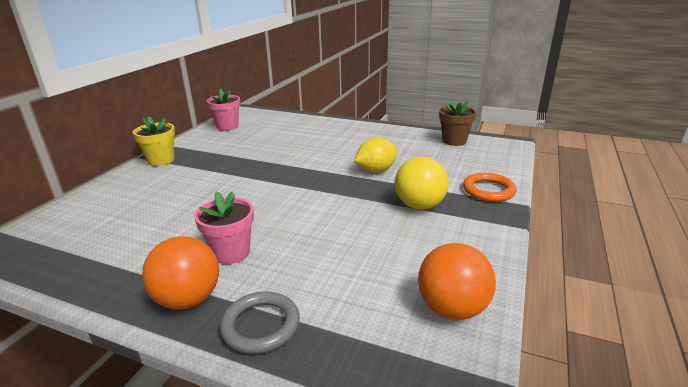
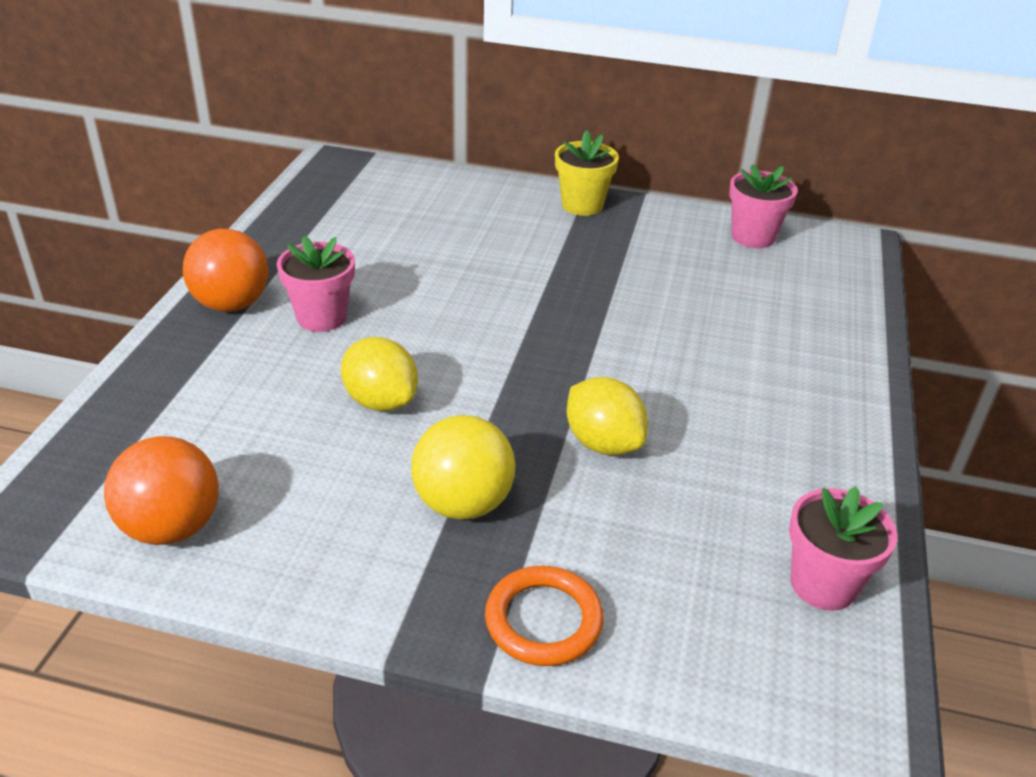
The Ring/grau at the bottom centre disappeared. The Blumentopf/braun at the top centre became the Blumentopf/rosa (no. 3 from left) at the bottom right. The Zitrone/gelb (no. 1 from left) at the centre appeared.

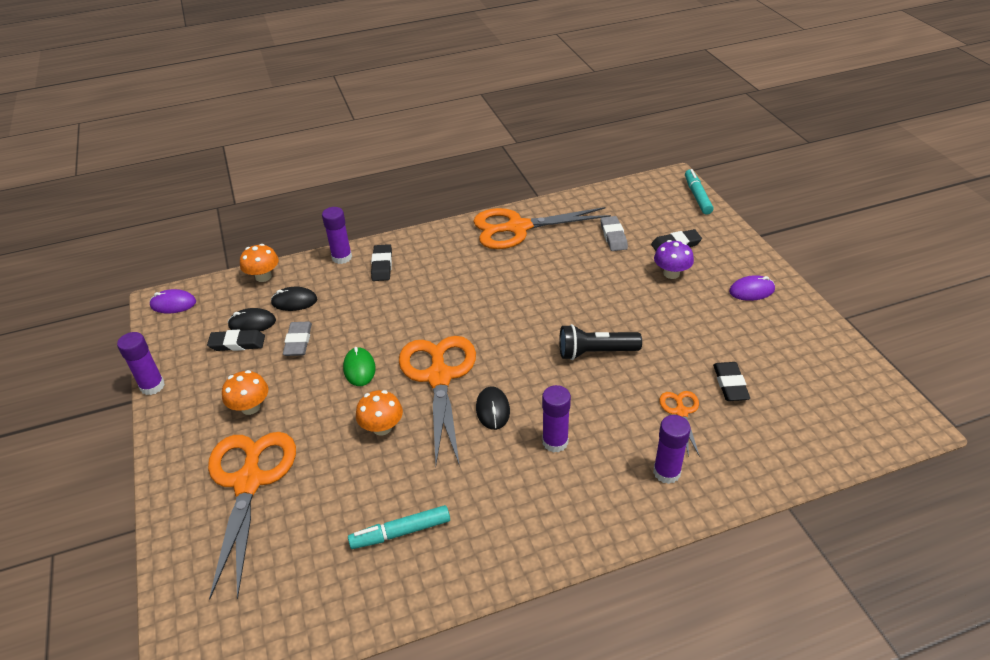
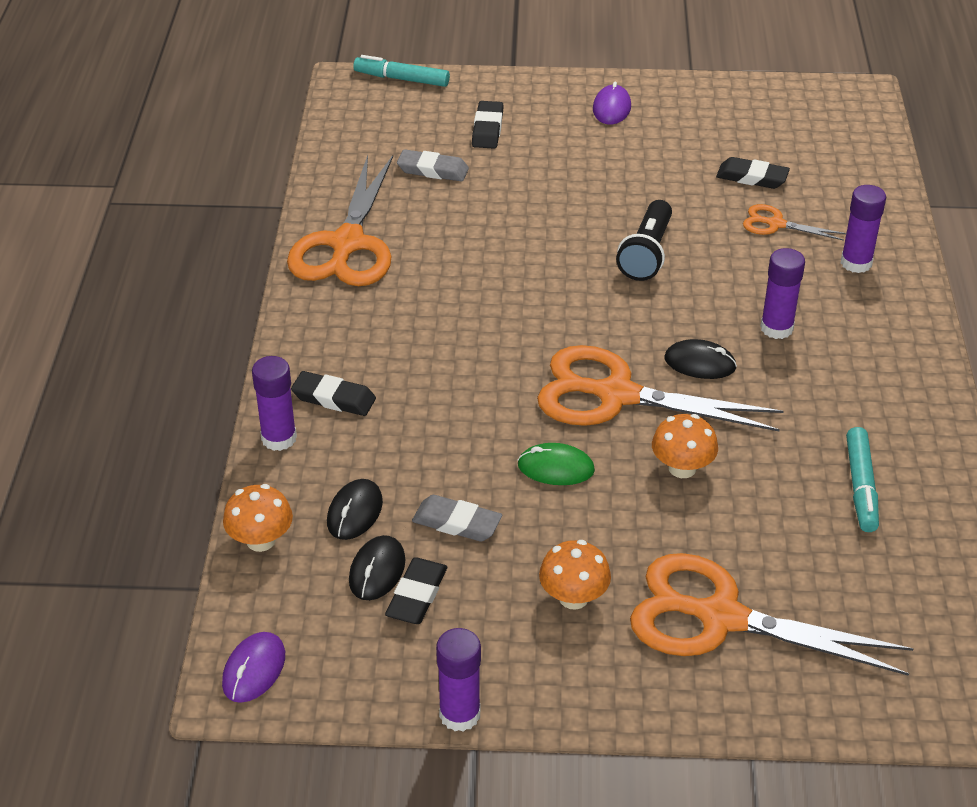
The Pilz/lila at the middle right disappeared.

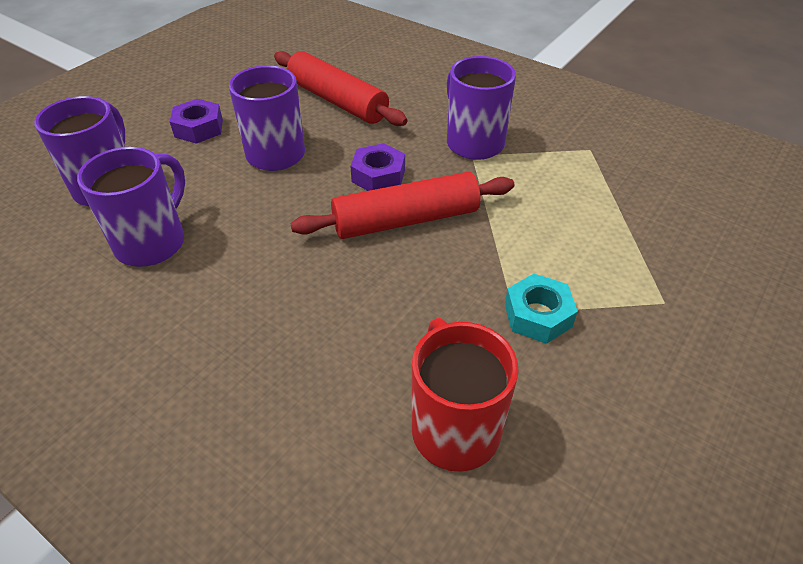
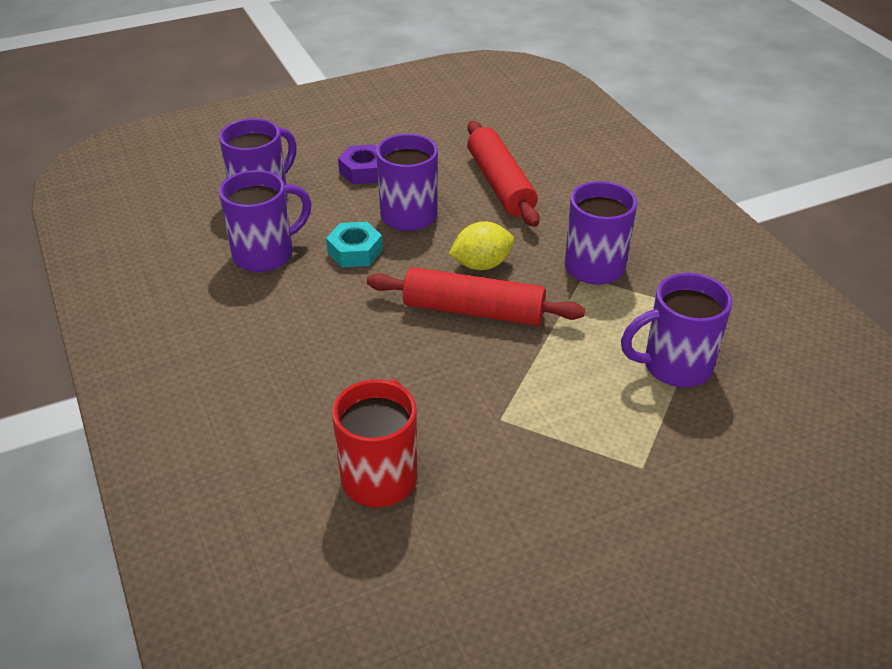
The Sechskantmutter/lila (no. 2 from left) at the top centre was replaced by the Zitrone/gelb at the centre. The Sechskantmutter/türkis moved from the middle right to the centre. The Tasse/lila (no. 5 from left) at the middle right appeared.

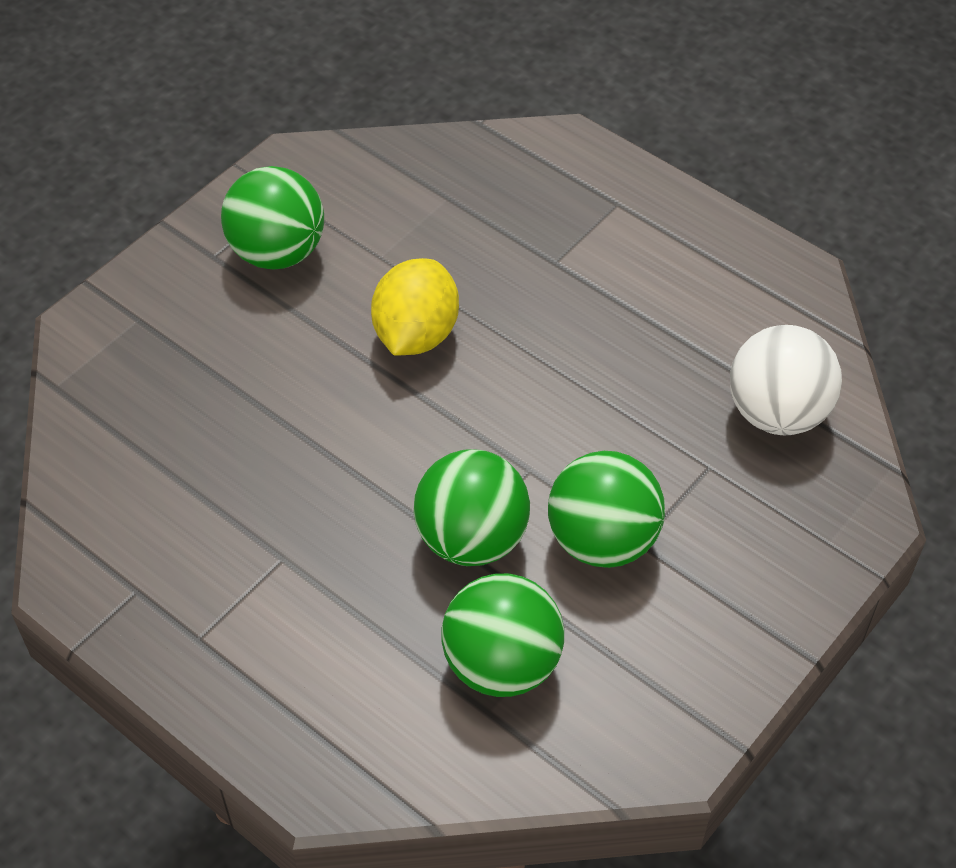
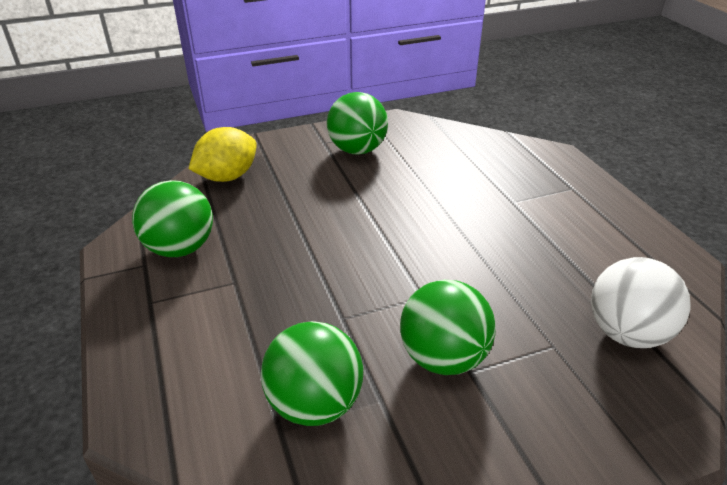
The Zitrone/gelb moved from the centre to the top left. The Ball/grün (no. 2 from left in the first image) moved from the centre to the middle left.

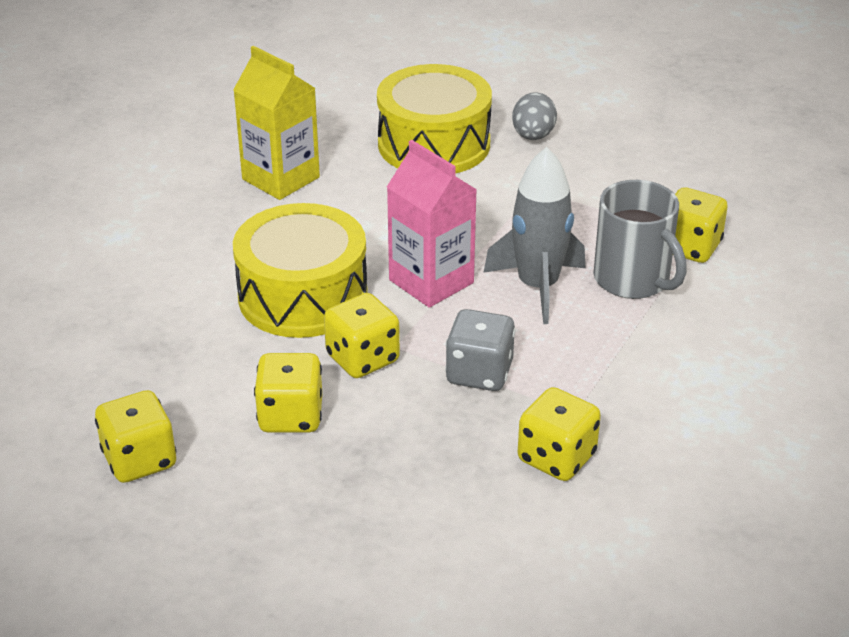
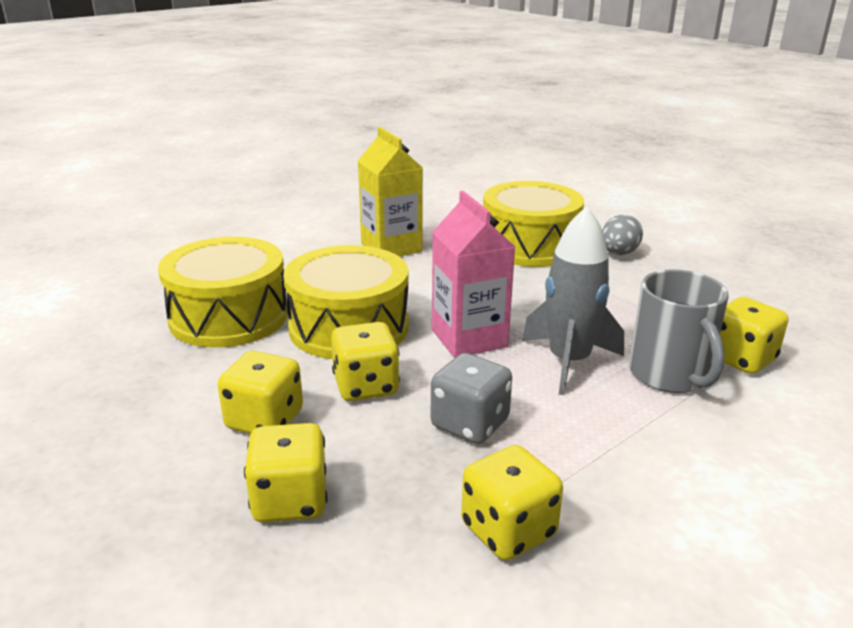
The Spielwürfel/gelb (no. 1 from left in the first image) moved from the bottom left to the bottom centre. The Trommel/gelb (no. 1 from left) at the middle left appeared.

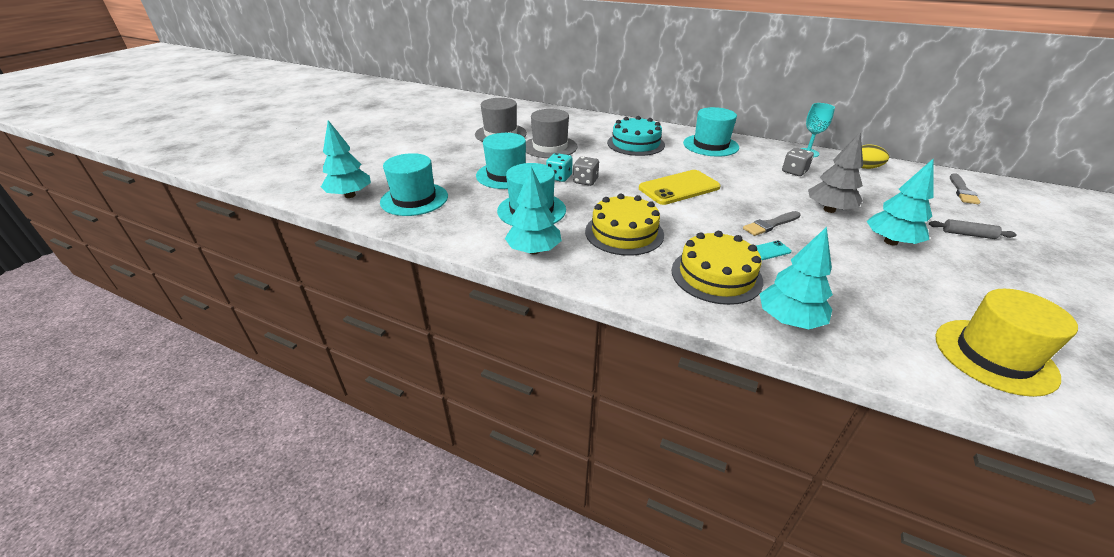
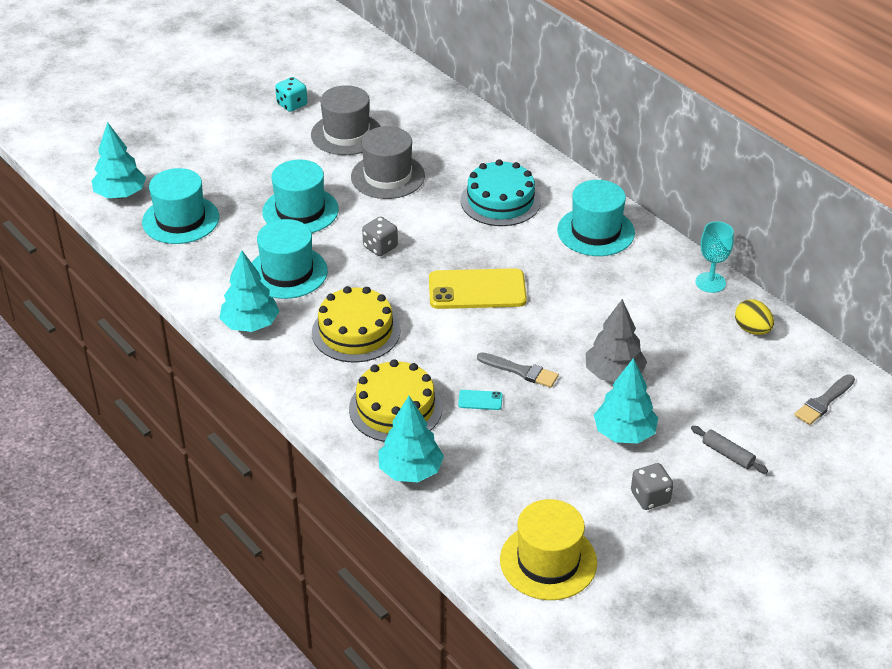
The Spielwürfel/türkis moved from the top centre to the top left. The Pinsel/grau (no. 1 from left) at the middle right turned 150 degrees counterclockwise. The Spielwürfel/grau (no. 2 from left) moved from the top right to the bottom right.

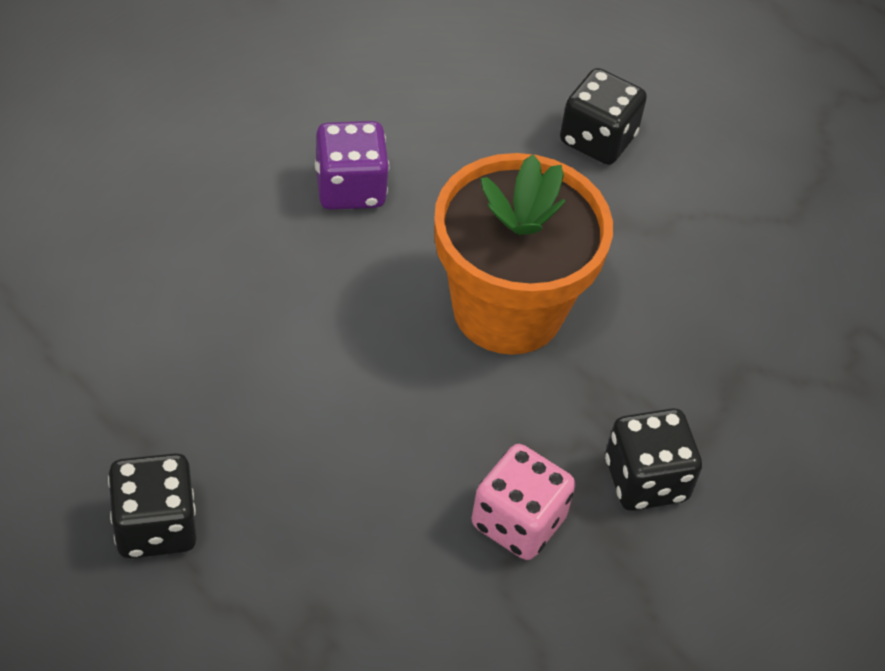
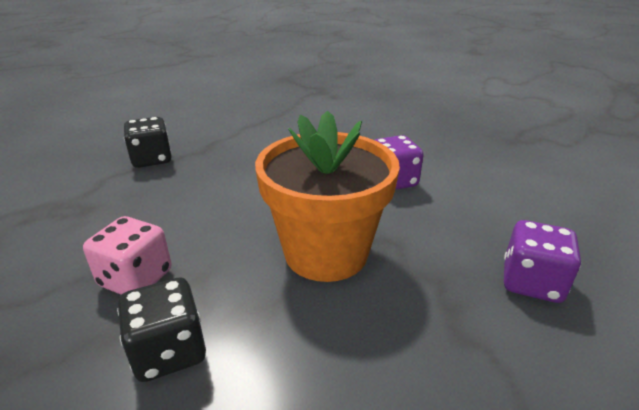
The Spielwürfel/schwarz (no. 2 from left) at the top right became the Spielwürfel/lila (no. 2 from left) at the middle right.

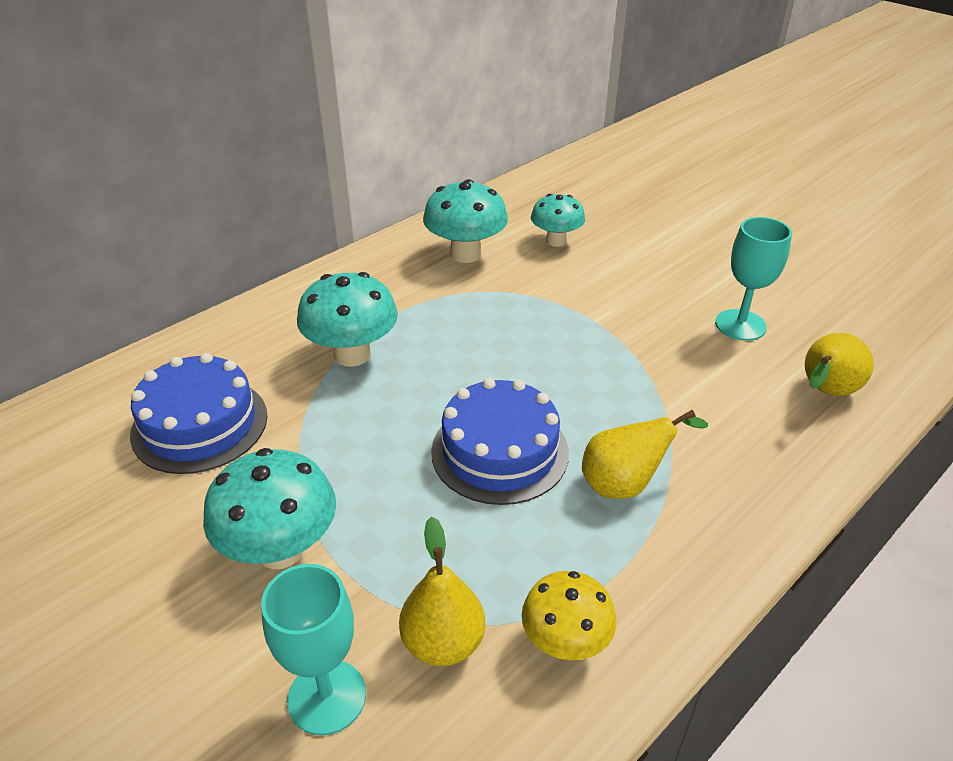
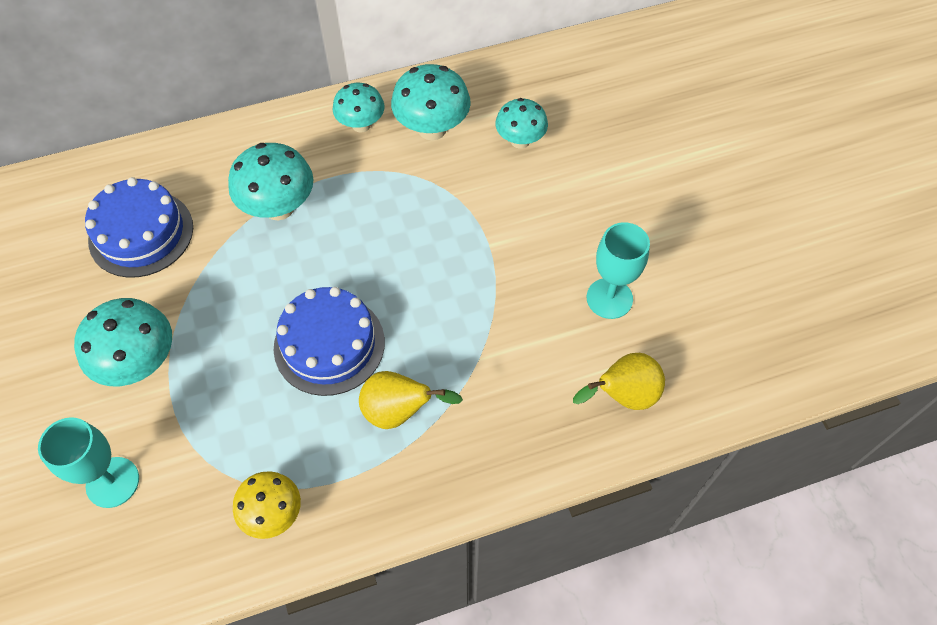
The Birne/gelb (no. 1 from left) at the bottom centre disappeared. The Pilz/türkis (no. 3 from left) at the top centre appeared.

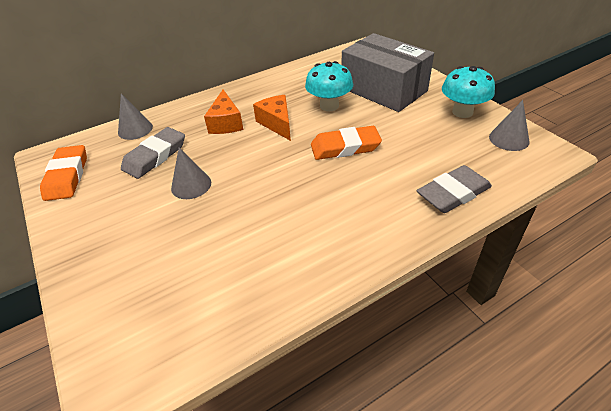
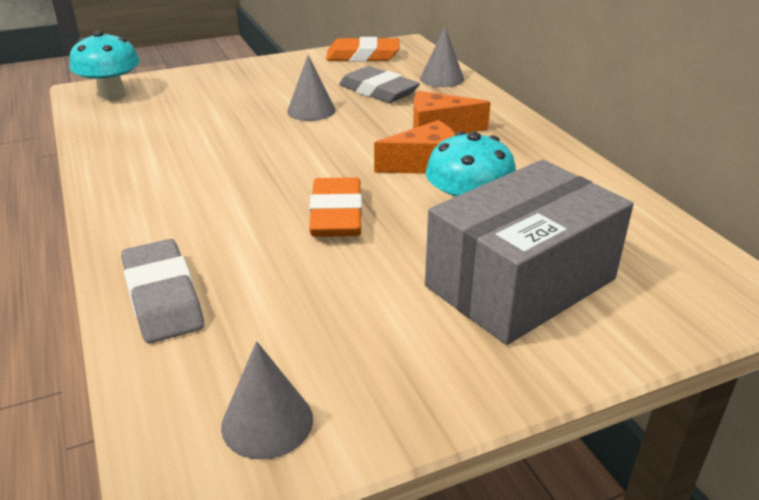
The Pilz/türkis (no. 2 from left in the first image) moved from the top right to the top left.

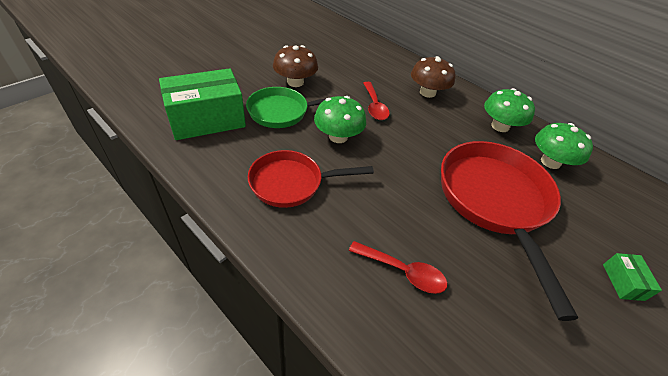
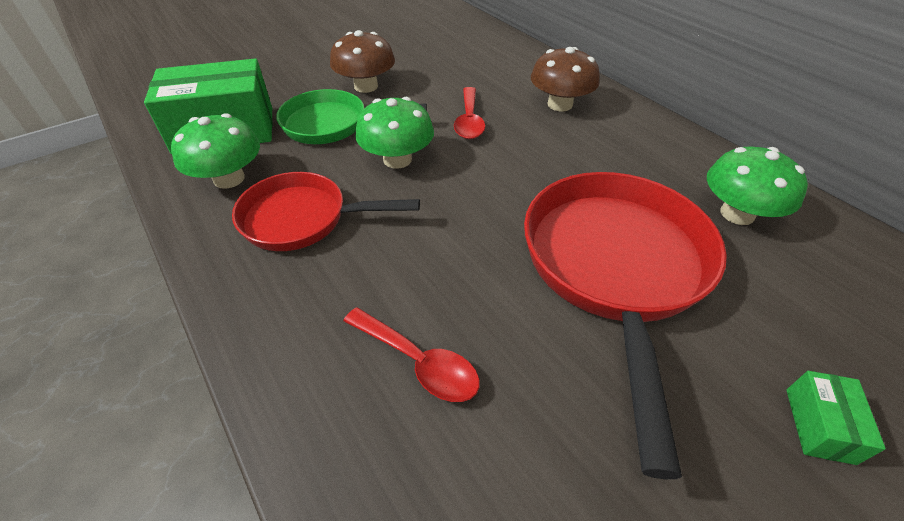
The Pilz/grün (no. 2 from left in the first image) moved from the top right to the top left.

